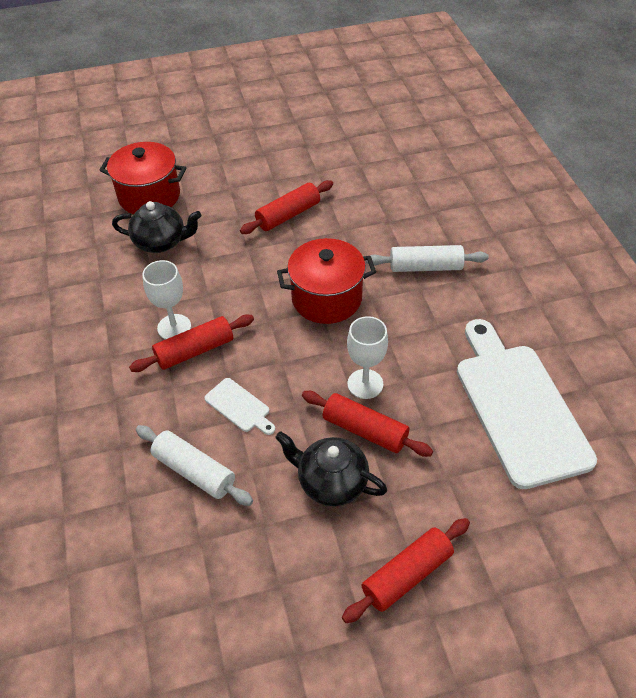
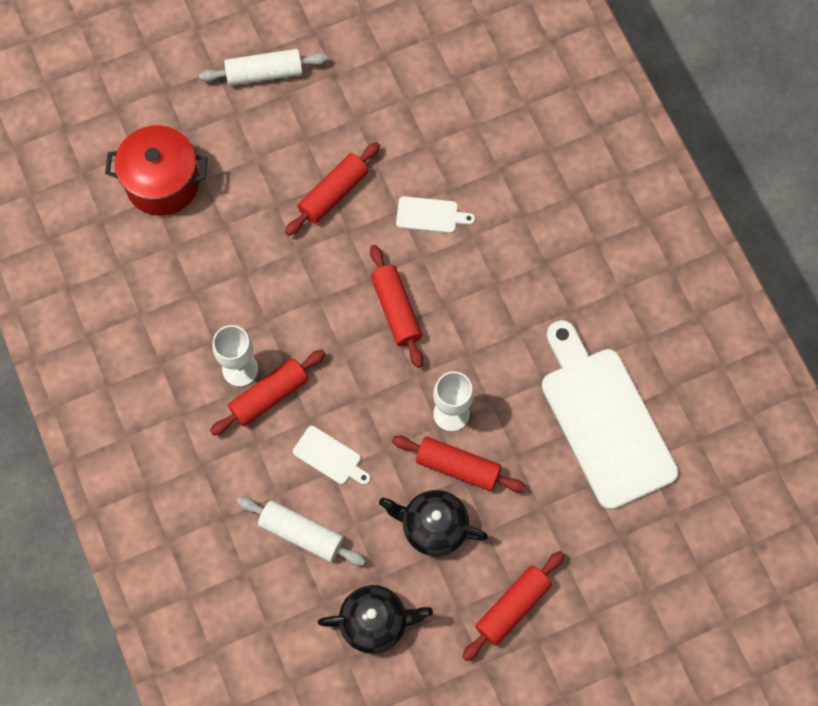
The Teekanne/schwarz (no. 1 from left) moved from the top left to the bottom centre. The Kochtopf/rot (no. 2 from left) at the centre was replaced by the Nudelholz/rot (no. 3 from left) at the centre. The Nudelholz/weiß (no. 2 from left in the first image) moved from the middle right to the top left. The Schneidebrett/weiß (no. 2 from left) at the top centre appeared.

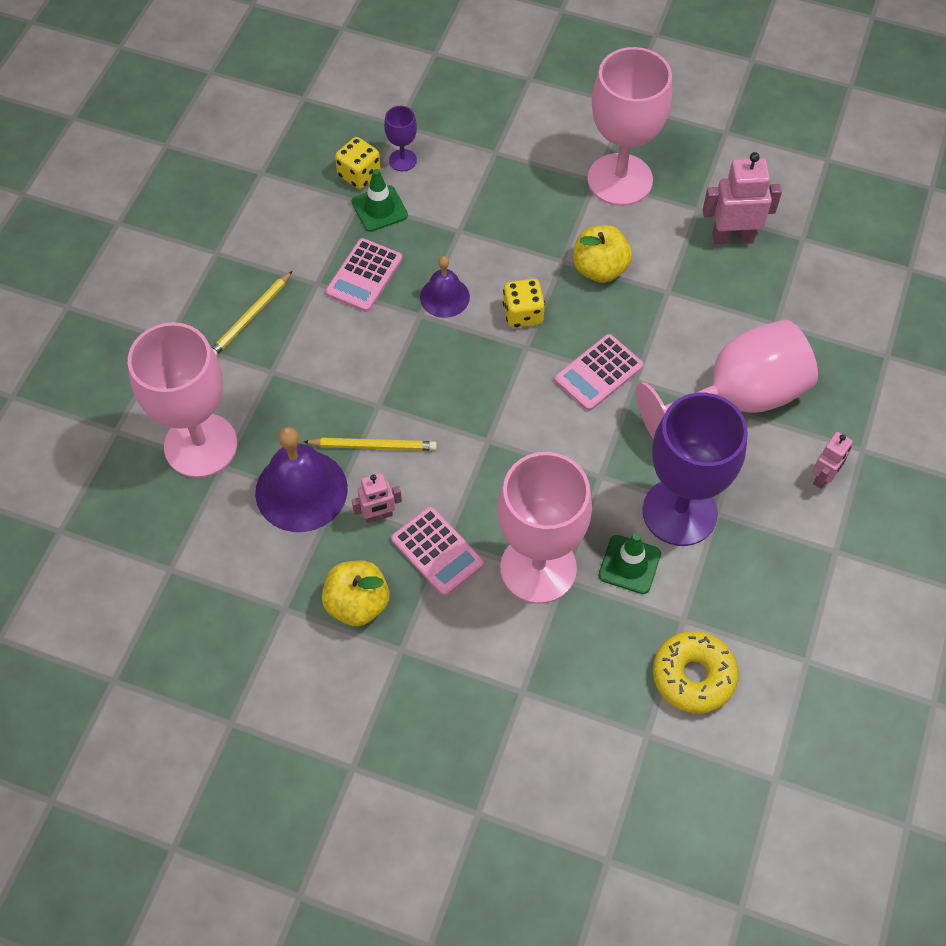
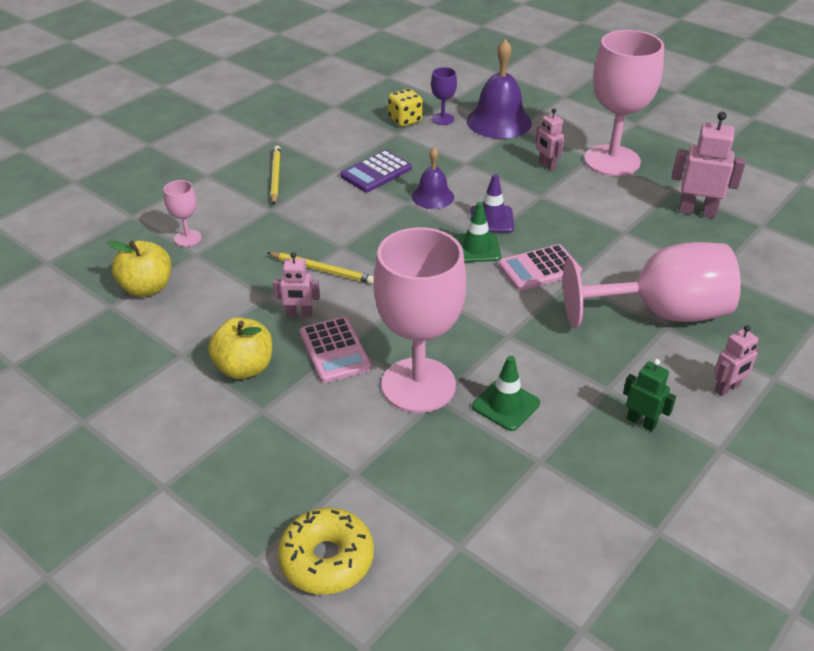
The Kelch/rosa (no. 1 from left) at the middle left changed to 0.43 times the size. The Bleistift/gelb (no. 1 from left) at the top left turned 120 degrees clockwise. The Glocke/lila (no. 1 from left in the first image) moved from the middle left to the top centre. The Taschenrechner/rosa (no. 1 from left) at the top centre became the Taschenrechner/lila at the top centre. The Leitkegel/grün (no. 1 from left) moved from the top centre to the centre. The Spielwürfel/gelb (no. 2 from left) at the top centre was replaced by the Leitkegel/lila at the top centre. The Apfel/gelb (no. 2 from left in the first image) moved from the top centre to the middle left. The Kelch/lila (no. 2 from left) at the middle right disappeared. The Donut/gelb moved from the bottom right to the bottom centre. The Roboter/rosa (no. 2 from left) at the top right appeared. The Roboter/grün at the middle right appeared.

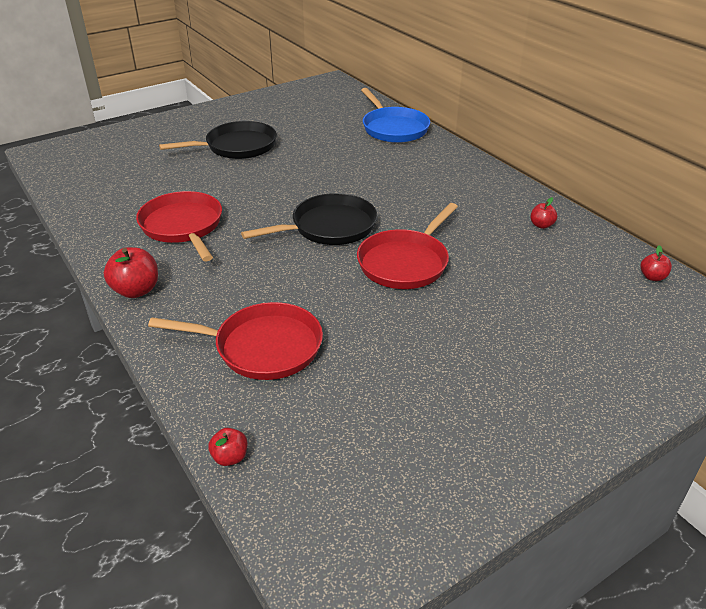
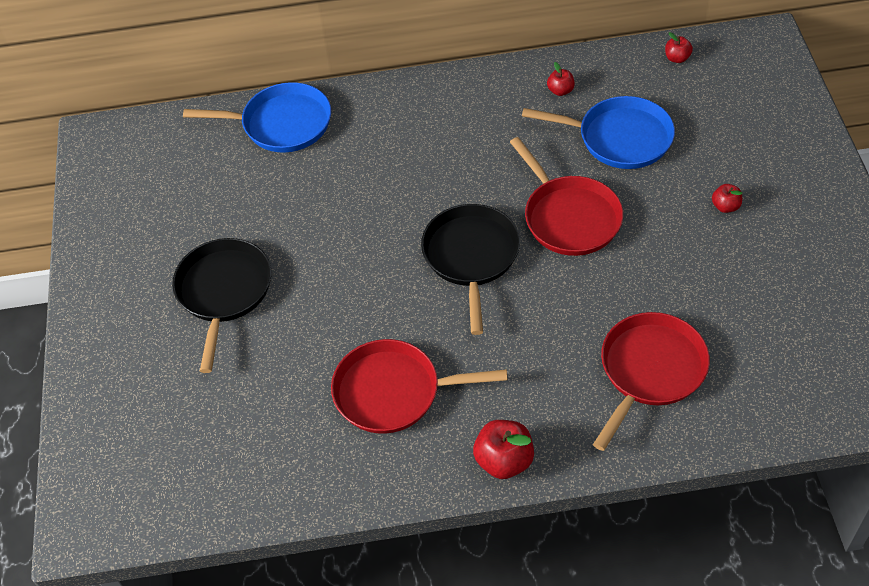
The Apfel/rot (no. 2 from left in the first image) moved from the bottom left to the middle right. The Pfanne/blau (no. 2 from left) at the top right appeared.

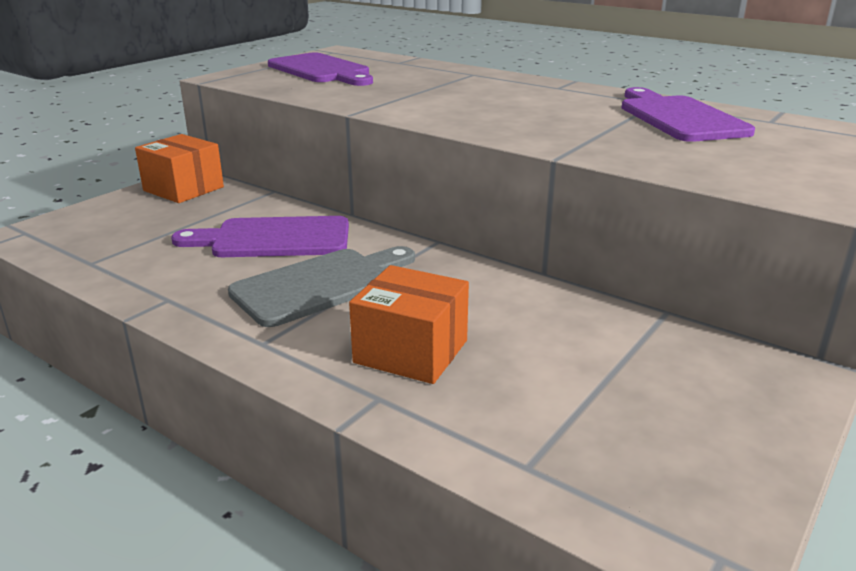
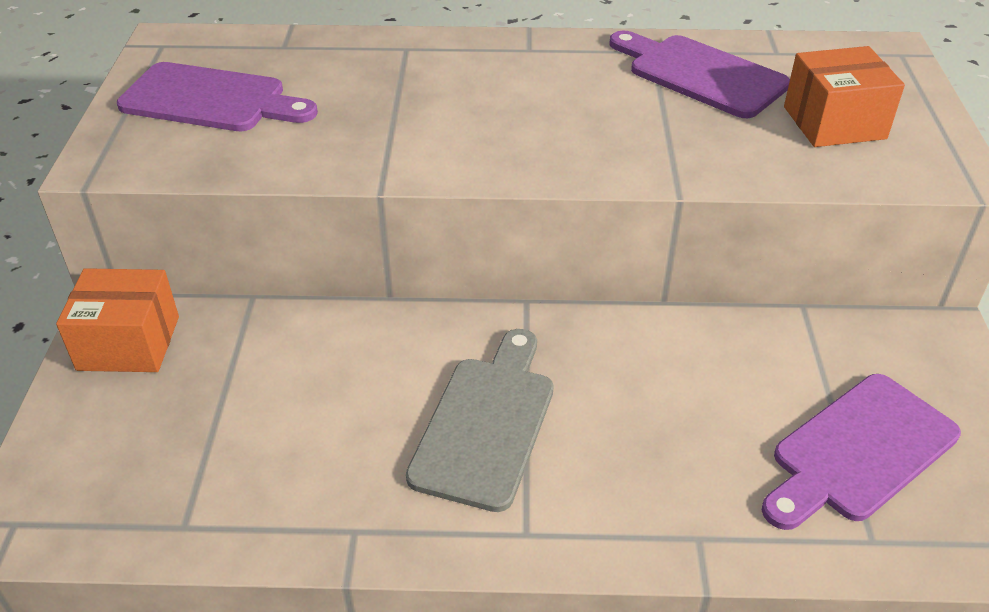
The Schneidebrett/lila (no. 1 from left in the first image) moved from the middle left to the bottom right. The Schachtel/orange (no. 2 from left) moved from the centre to the top right.

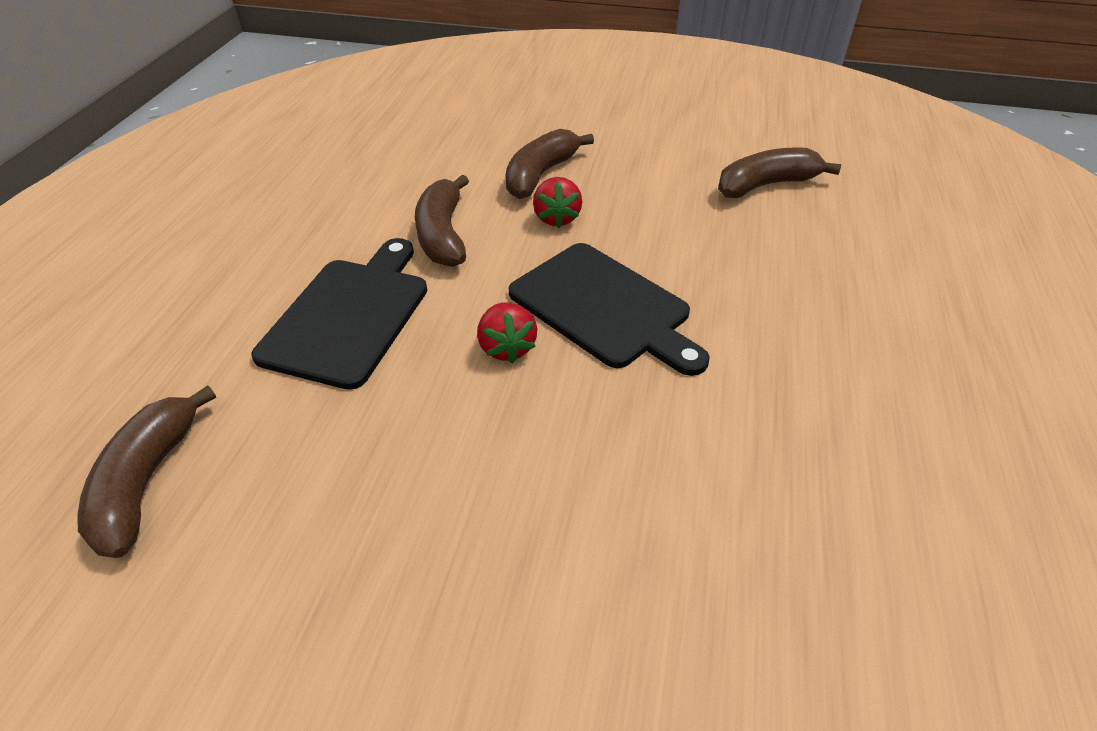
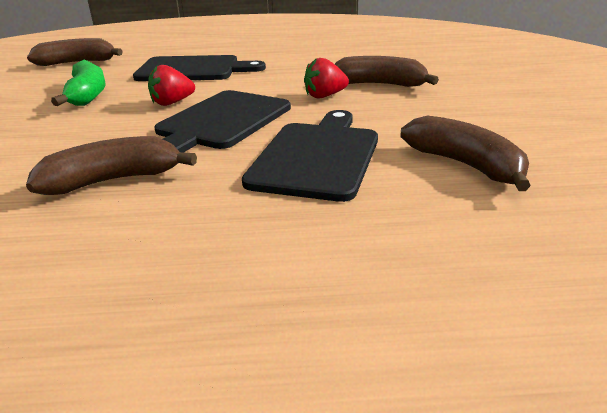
The Banane/braun (no. 2 from left) moved from the top centre to the middle left. The Banane/grün at the top left appeared. The Schneidebrett/schwarz (no. 3 from left) at the centre appeared.

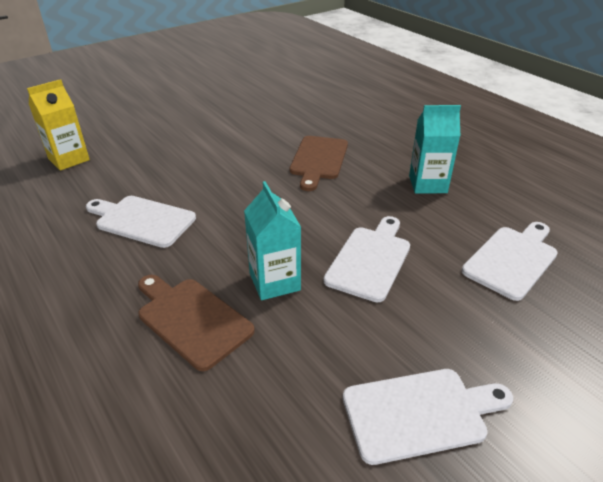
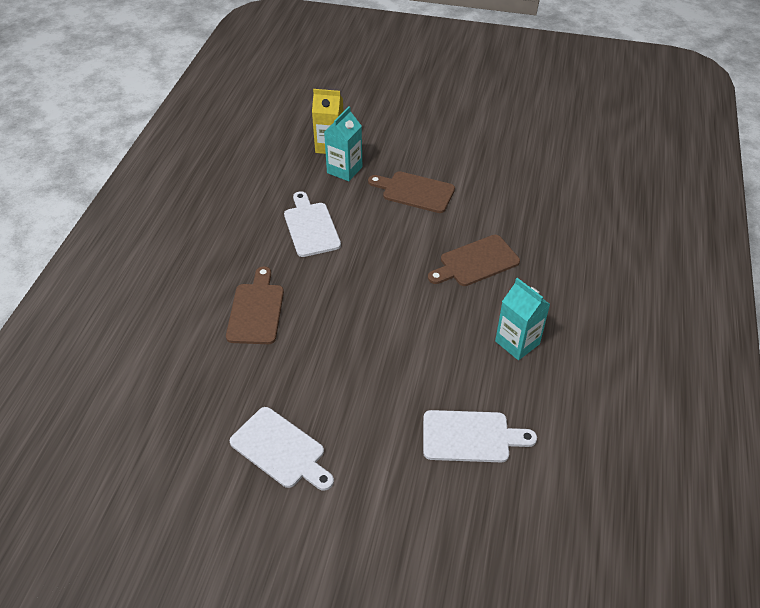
The Getränkekarton/türkis (no. 1 from left) moved from the centre to the top centre. The Schneidebrett/weiß (no. 2 from left) at the centre disappeared. The Schneidebrett/braun (no. 2 from left) at the top centre appeared.

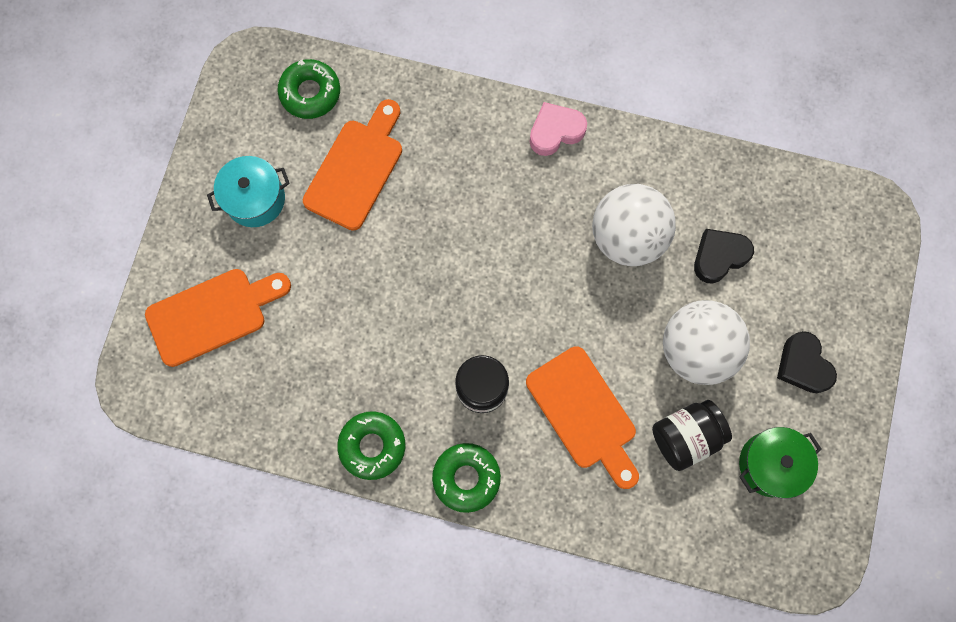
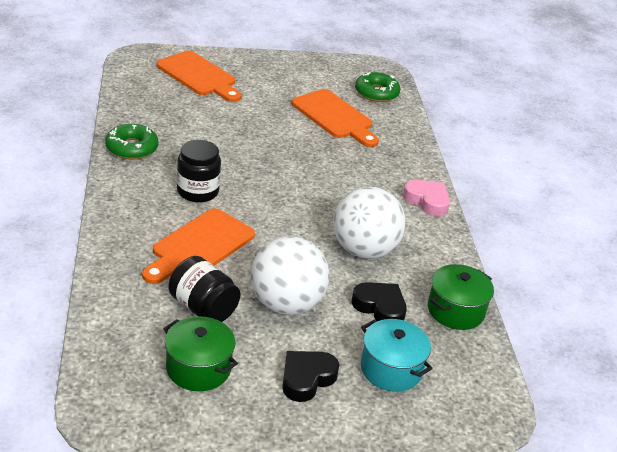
The Kochtopf/türkis moved from the top left to the bottom centre. The Schneidebrett/orange (no. 2 from left in the first image) at the top centre turned 45 degrees clockwise. The Donut/grün (no. 3 from left) at the bottom centre disappeared. The Kochtopf/grün (no. 2 from left) at the middle right appeared.

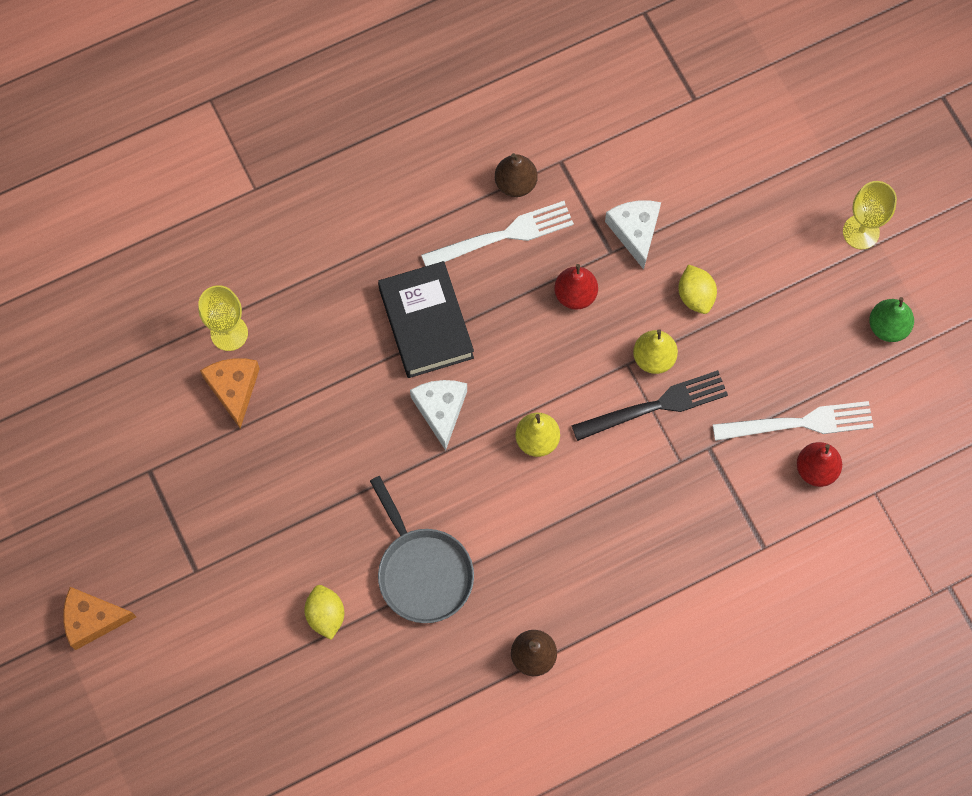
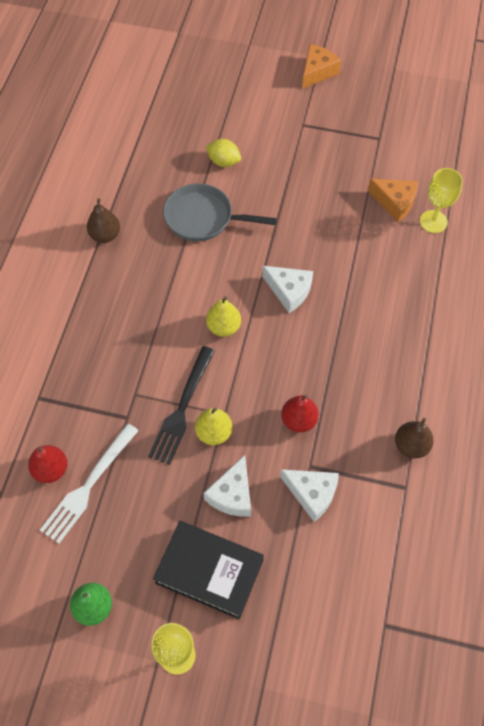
The Buch/schwarz moved from the centre to the bottom centre. The Gabel/weiß (no. 1 from left) at the top centre disappeared. The Zitrone/gelb (no. 2 from left) at the middle right was replaced by the Käse/weiß (no. 1 from left) at the bottom centre.

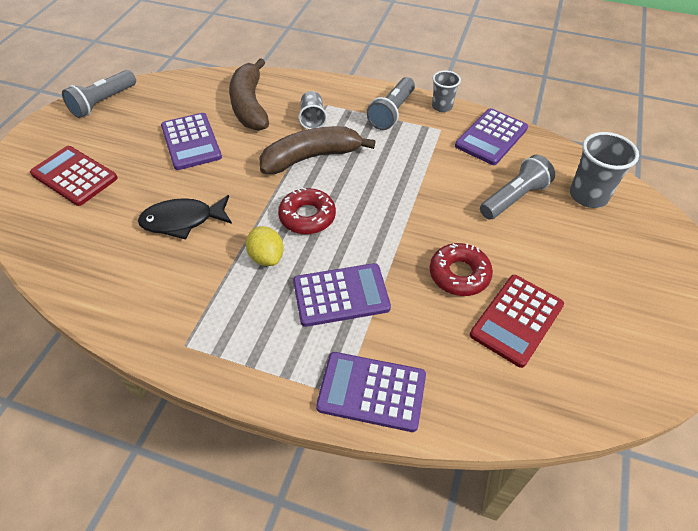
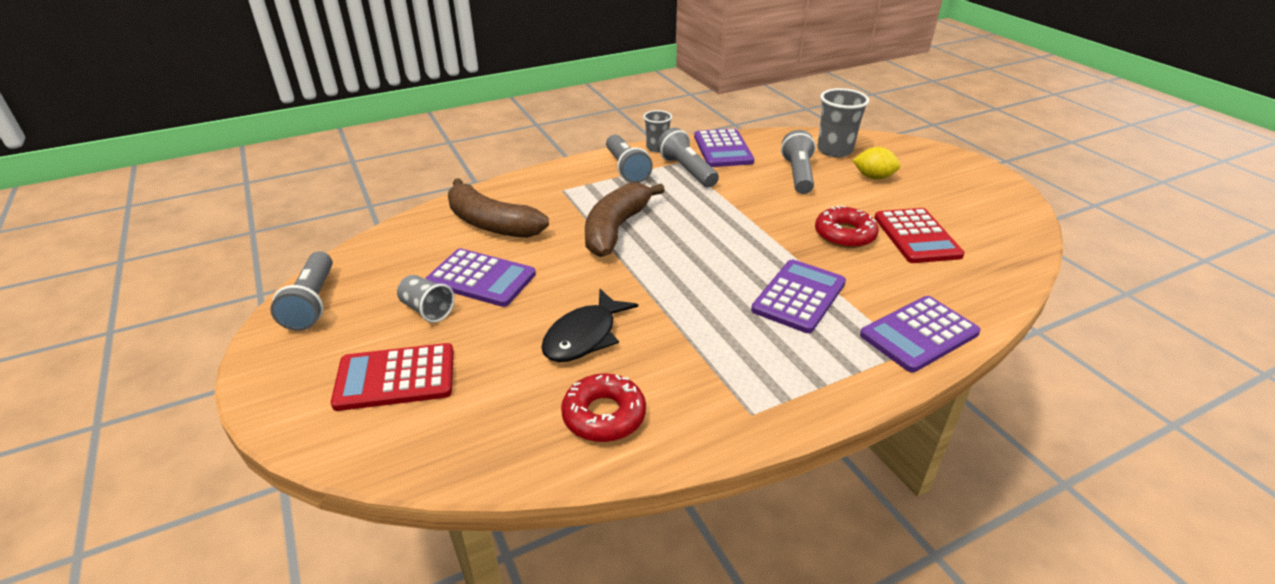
The Zitrone/gelb moved from the centre to the top right. The Donut/rot (no. 1 from left) moved from the centre to the bottom centre. The Becher/grau (no. 1 from left) moved from the top centre to the centre. The Taschenlampe/grau (no. 3 from left) at the top centre appeared.

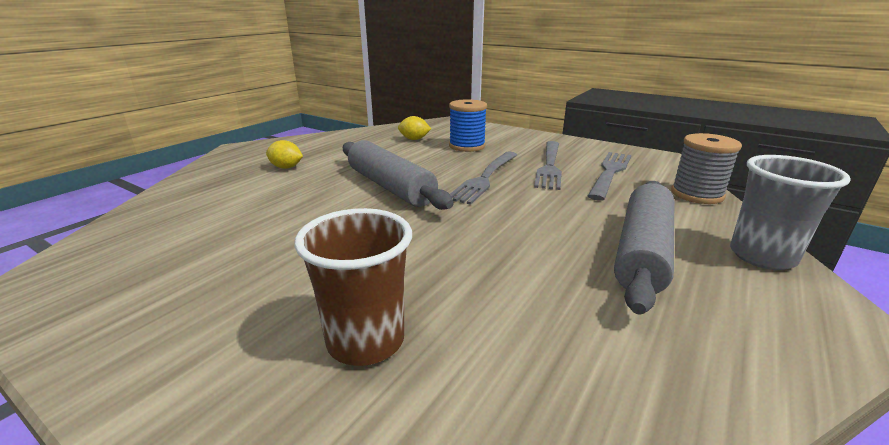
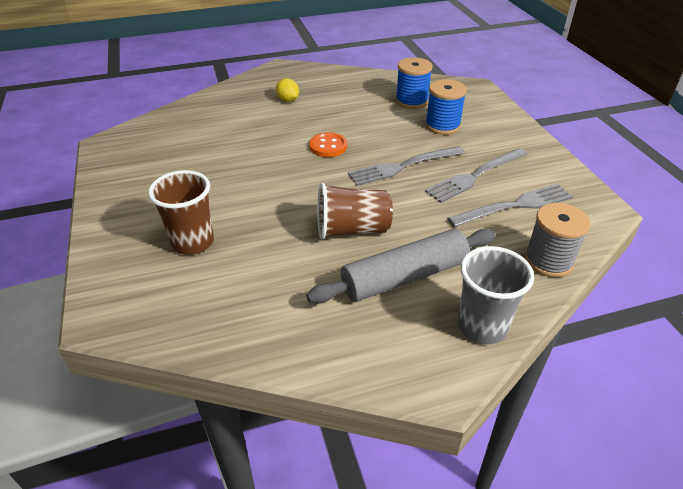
The Nudelholz/grau (no. 1 from left) at the centre was replaced by the Knopf/orange at the top centre. The Zitrone/gelb (no. 2 from left) at the top centre was replaced by the Garnrolle/blau (no. 1 from left) at the top centre. The Becher/braun (no. 2 from left) at the centre appeared.

